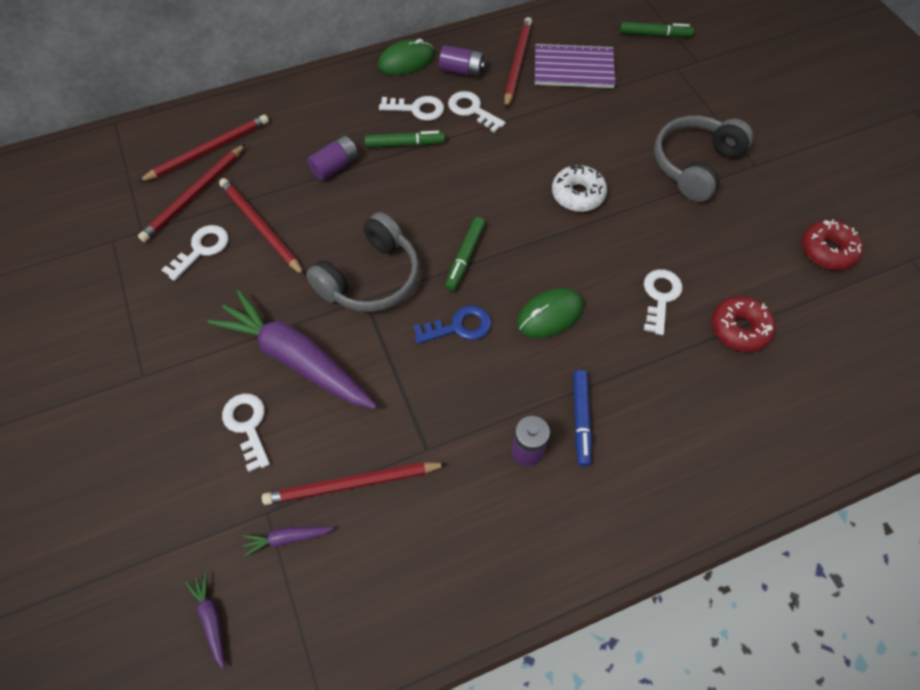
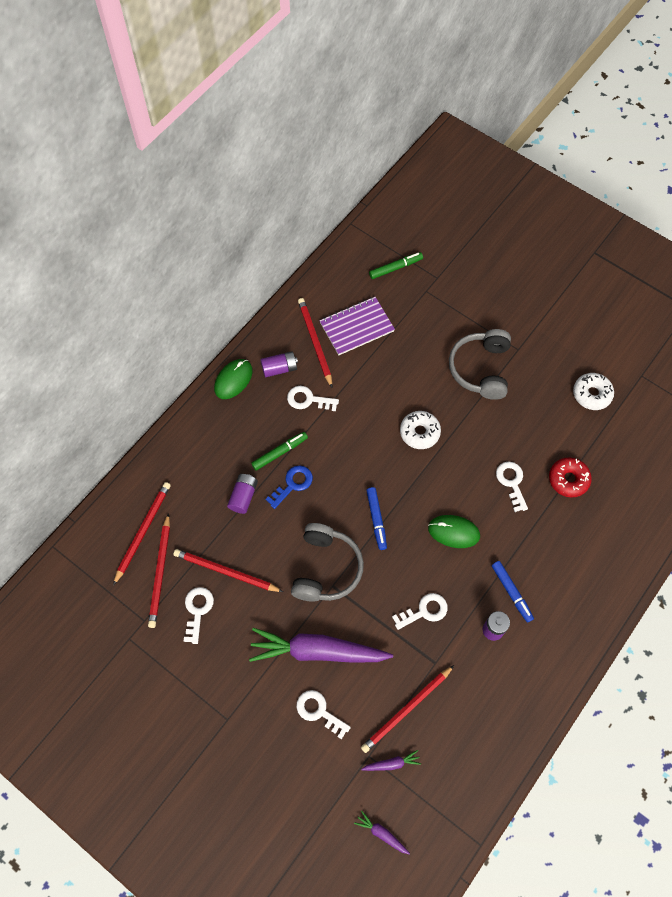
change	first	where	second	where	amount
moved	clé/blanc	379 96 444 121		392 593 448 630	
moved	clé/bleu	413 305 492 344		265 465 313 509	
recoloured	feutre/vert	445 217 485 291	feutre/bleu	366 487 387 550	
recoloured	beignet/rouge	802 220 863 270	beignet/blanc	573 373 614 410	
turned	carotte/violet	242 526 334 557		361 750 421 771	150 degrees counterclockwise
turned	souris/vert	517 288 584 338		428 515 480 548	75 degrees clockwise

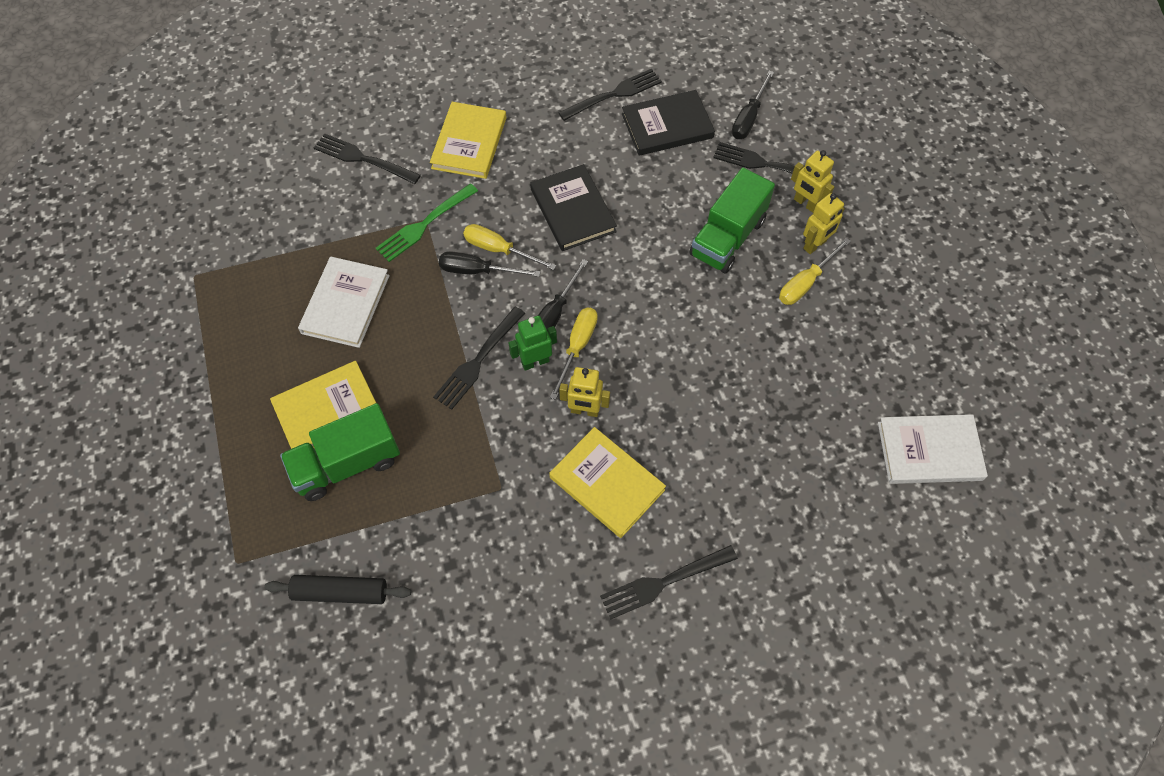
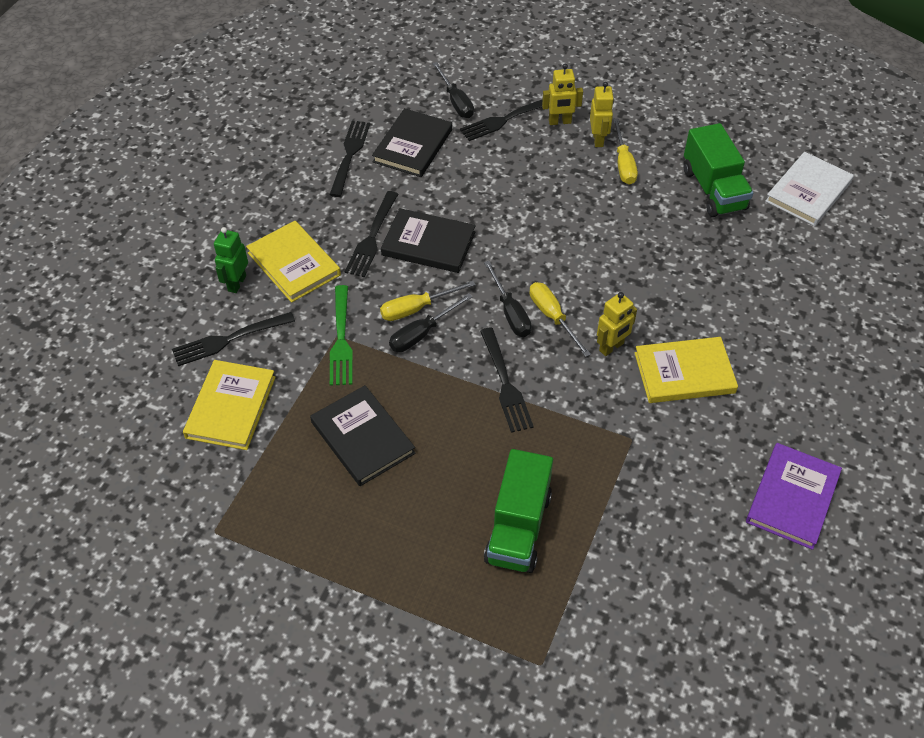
change	first	where	second	where	amount
removed	rouleau à pâtisserie/noir	264 575 411 604			
added			livre/violet	746 443 842 550	
moved	livre/jaune	270 361 376 449		183 360 276 450	
moved	robot/vert	508 316 557 371		214 227 248 293	
moved	fourchette/noir	600 545 738 620		345 191 398 277	
moved	camion/vert	689 167 775 273		683 123 753 217	
recoloured	livre/blanc	298 257 390 348	livre/noir	310 385 415 486	

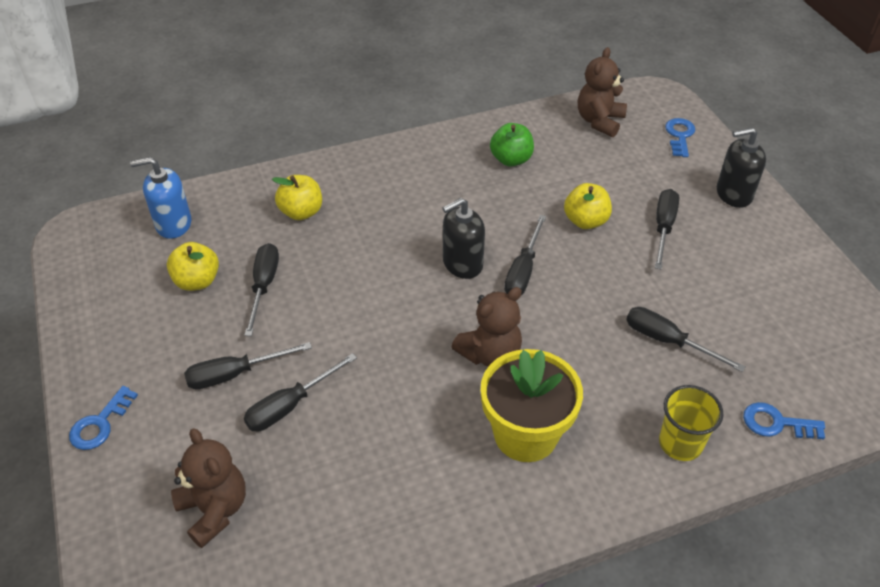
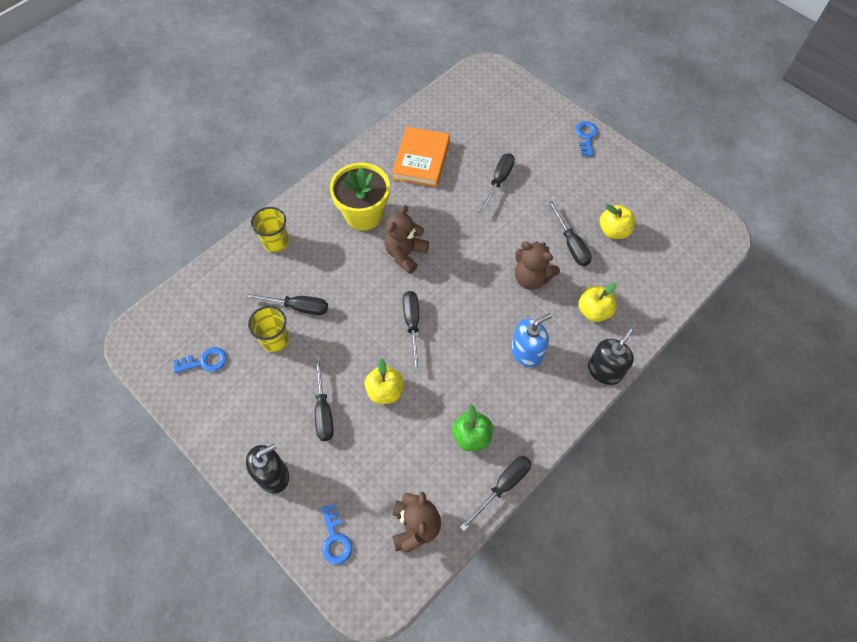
change	first	where	second	where	amount
added			gobelet/jaune	248 306 289 352	
added			livre/orange	392 127 450 187	
moved	distributeur de savon/bleu	130 157 191 239		511 313 552 367	
moved	ours en peluche/marron	171 428 246 548		515 241 560 290	
moved	tournevis/noir	184 342 312 389		460 456 531 531	
moved	distributeur de savon/noir	443 198 485 279		588 328 634 385	
moved	clé/bleu	743 402 825 440		173 347 227 373	

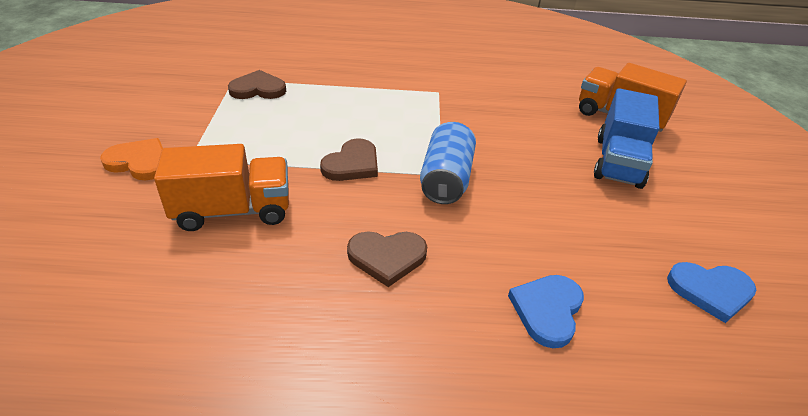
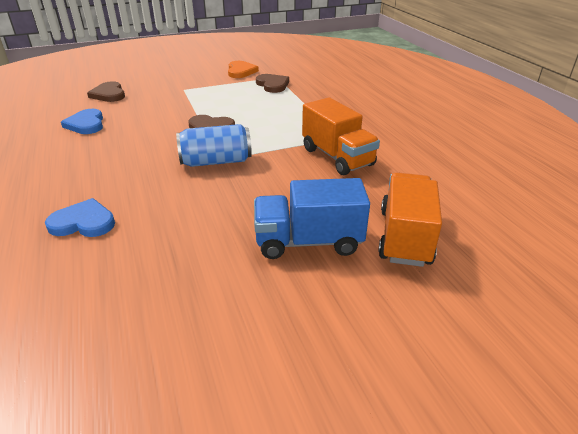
change	first	where	second	where	amount
moved	cœur/orange	100 138 163 180		228 61 259 78	
moved	camion/orange	154 144 289 231		302 97 380 175	
moved	cœur/marron	347 231 427 287		87 81 125 102	
moved	cœur/bleu	667 262 756 323		61 109 103 134	

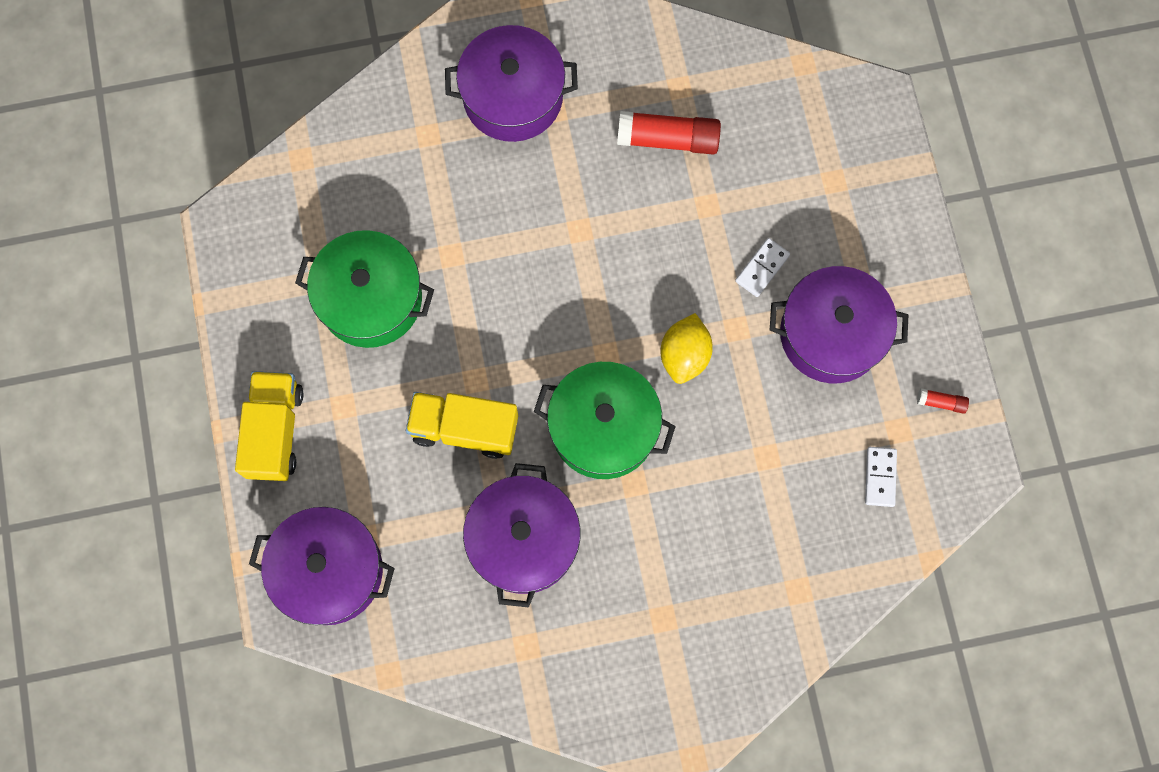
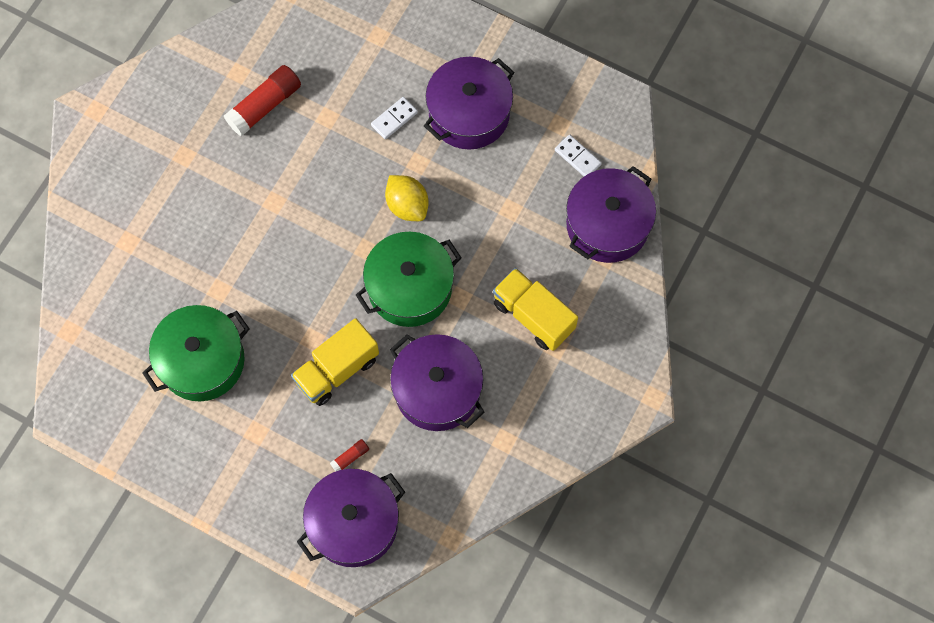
change	first	where	second	where	amount
moved	camion/jaune	235 371 303 481		493 268 578 351	
moved	marmite/violet	445 25 578 142		566 166 656 263	
moved	bâton de colle/rouge	917 388 969 414		330 439 369 471	
turned	domino/blanc	735 238 790 297		371 97 418 139	60 degrees clockwise

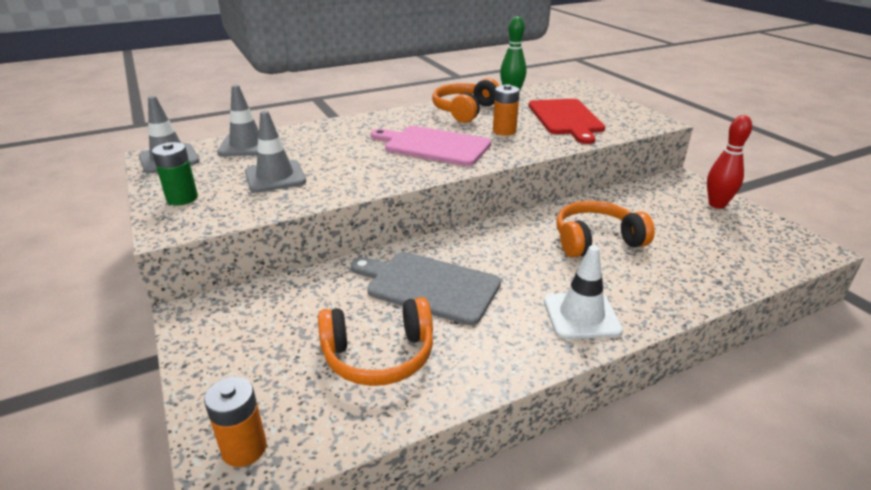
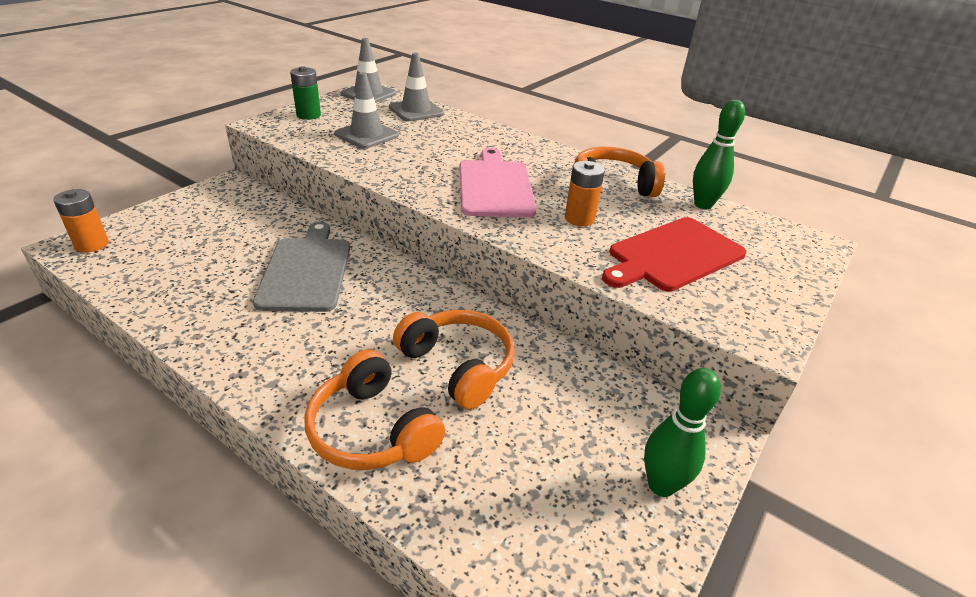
change	first	where	second	where	amount
removed	cône de chantier/blanc	544 245 623 339			
moved	casque audio/orange	318 297 433 386		304 349 445 470	
recoloured	quille/rouge	707 115 752 209	quille/vert	644 368 721 497	

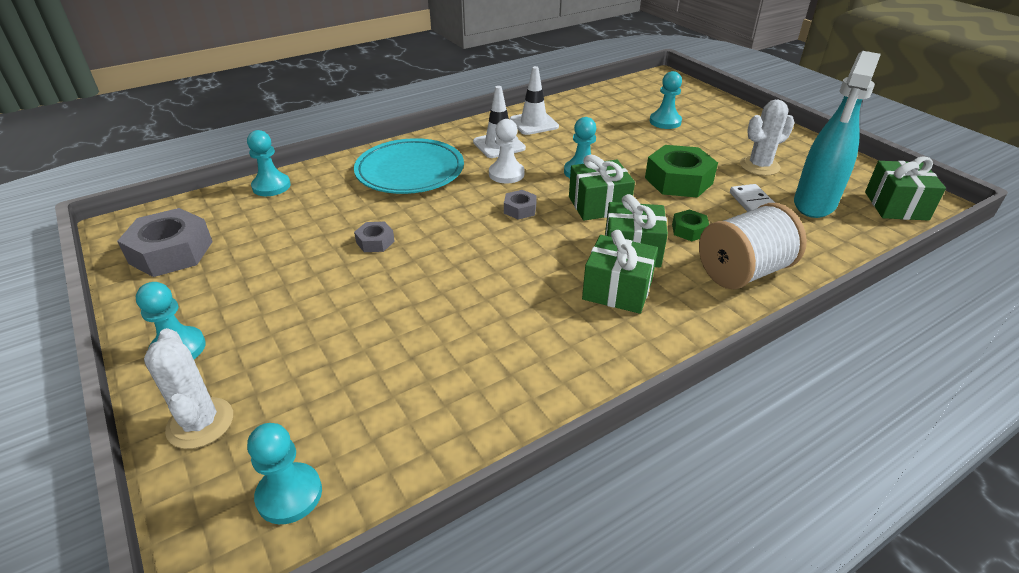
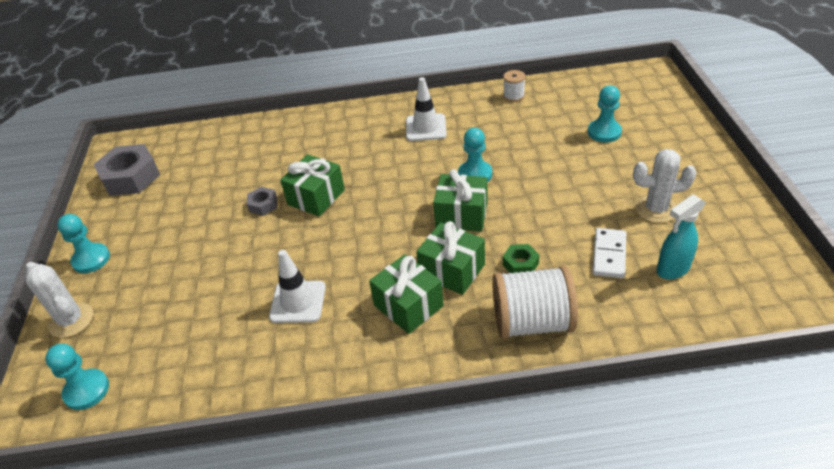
change	first	where	second	where	amount
removed	pion/turquoise	247 130 291 196			
removed	assiette/turquoise	354 138 464 194			
removed	pion/blanc	489 119 525 183			
removed	écrou/gris	504 190 537 220			
removed	écrou/vert	645 145 718 198			
added			bobine/blanc	503 70 525 102	
moved	cône de chantier/blanc	509 66 559 135		269 250 326 323	
moved	cadeau/vert	865 156 946 221		280 154 345 216	
turned	cactus/blanc	144 328 233 449		25 262 93 338	45 degrees counterclockwise
resized	vaporisateur/turquoise	794 51 881 218		657 194 706 280	x0.60

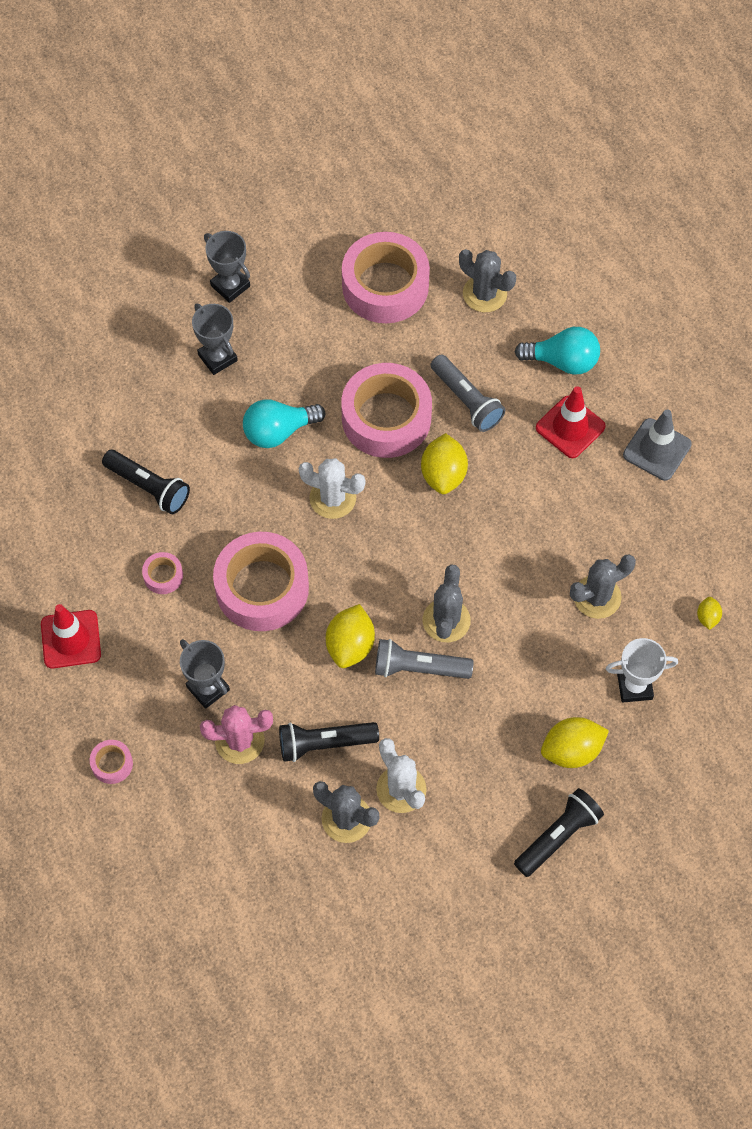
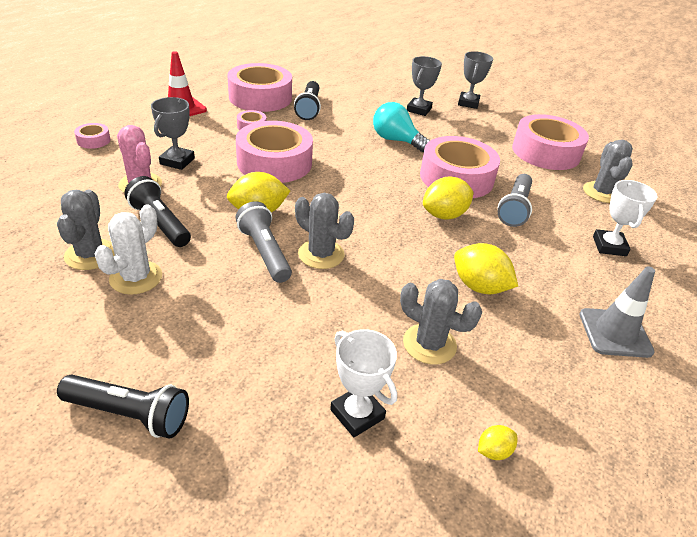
change	first	where	second	where	amount
removed	cactus/blanc	299 458 365 519			
removed	cône de chantier/rouge	536 386 606 458			
added			ruban adhésif/rose	227 63 292 112	
moved	citron/jaune	541 717 609 768		454 243 518 294	
replaced	ampoule/turquoise	515 327 600 375	trophée/blanc	593 180 657 256	
turned	cactus/gris	423 564 471 642		295 193 354 269	60 degrees clockwise

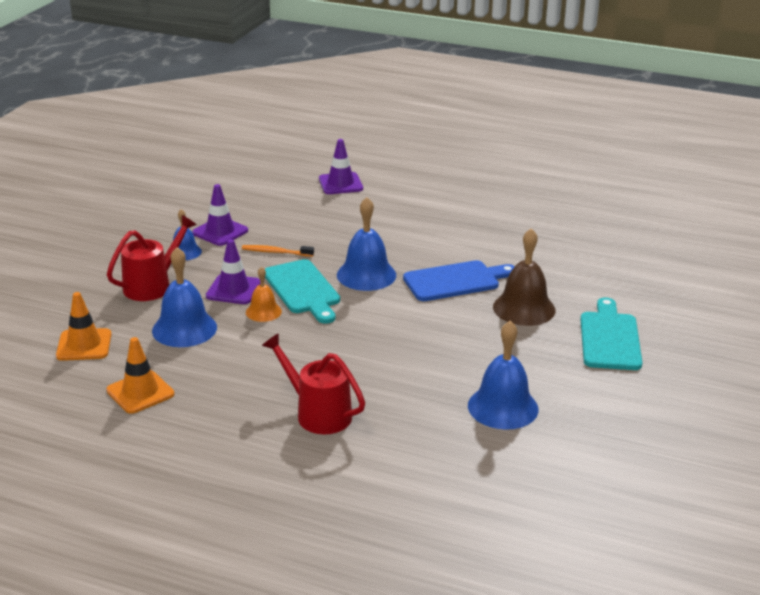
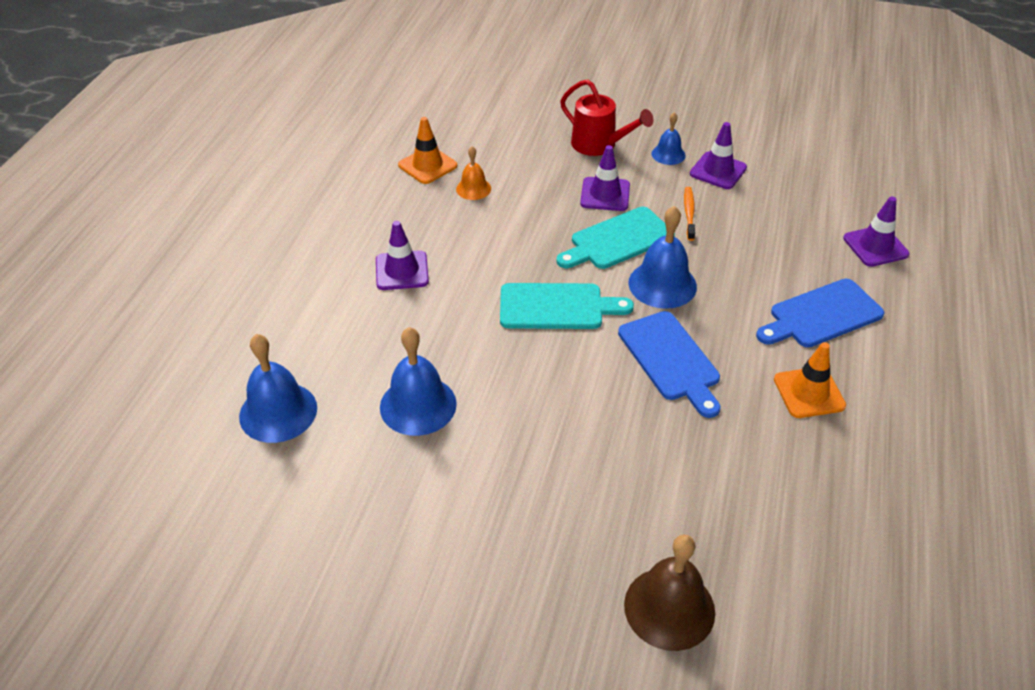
change	first	where	second	where	amount
added			planche à découper/bleu	756 279 884 348	
moved	cône de chantier/orange	56 292 112 361		774 342 846 418	
moved	cloche/bleu	152 247 217 347		239 334 317 443	
moved	cloche/orange	246 266 282 322		456 146 491 200	
moved	cloche/marron	493 228 555 326		624 534 715 651	
moved	planche à découper/turquoise	581 297 642 370		500 283 634 329	
replaced	arrosoir/rouge	262 333 365 434	cône de chantier/violet	376 221 429 290	

